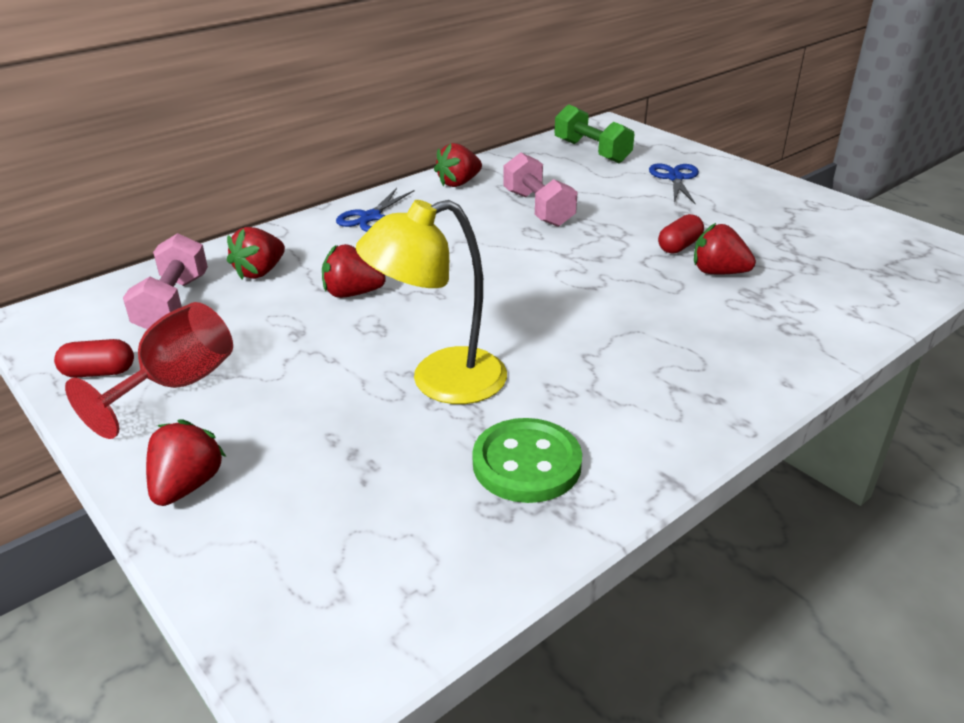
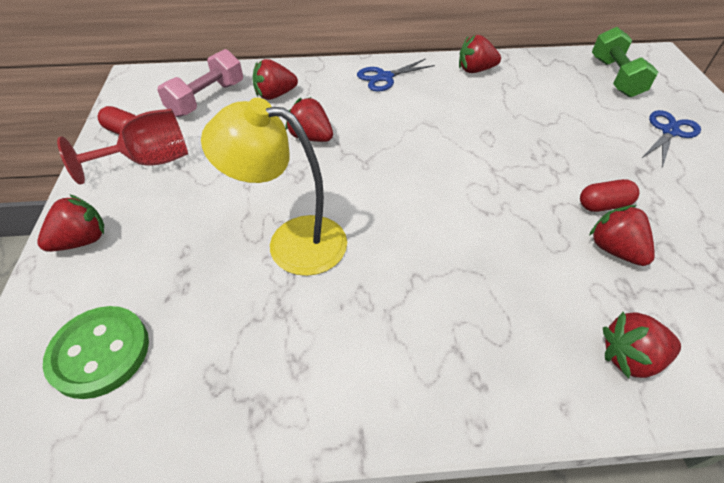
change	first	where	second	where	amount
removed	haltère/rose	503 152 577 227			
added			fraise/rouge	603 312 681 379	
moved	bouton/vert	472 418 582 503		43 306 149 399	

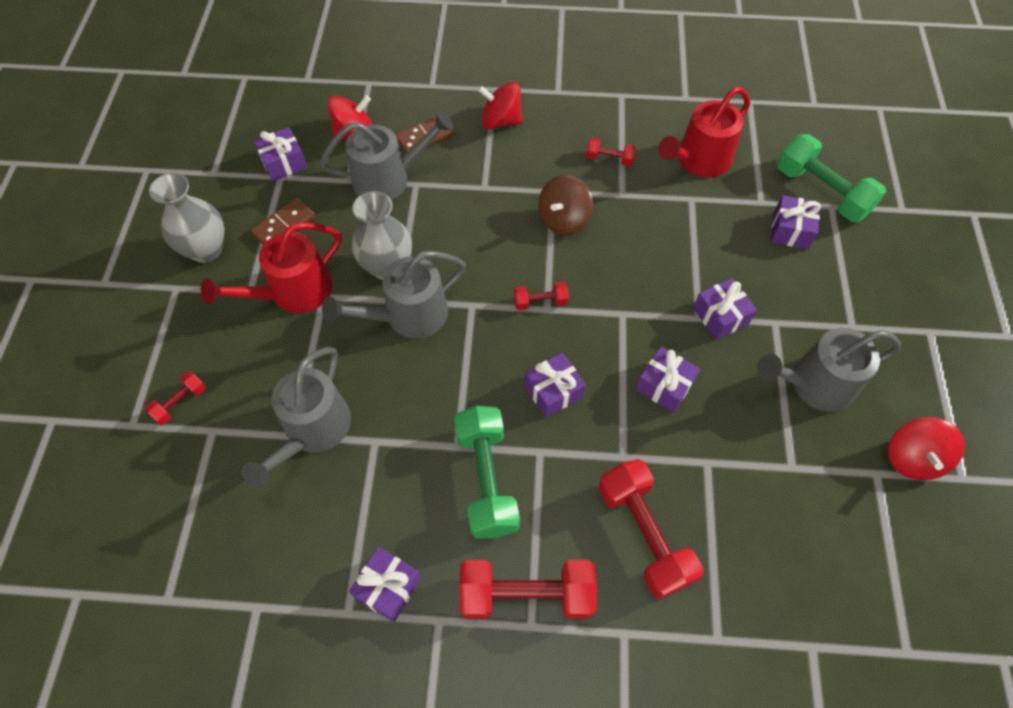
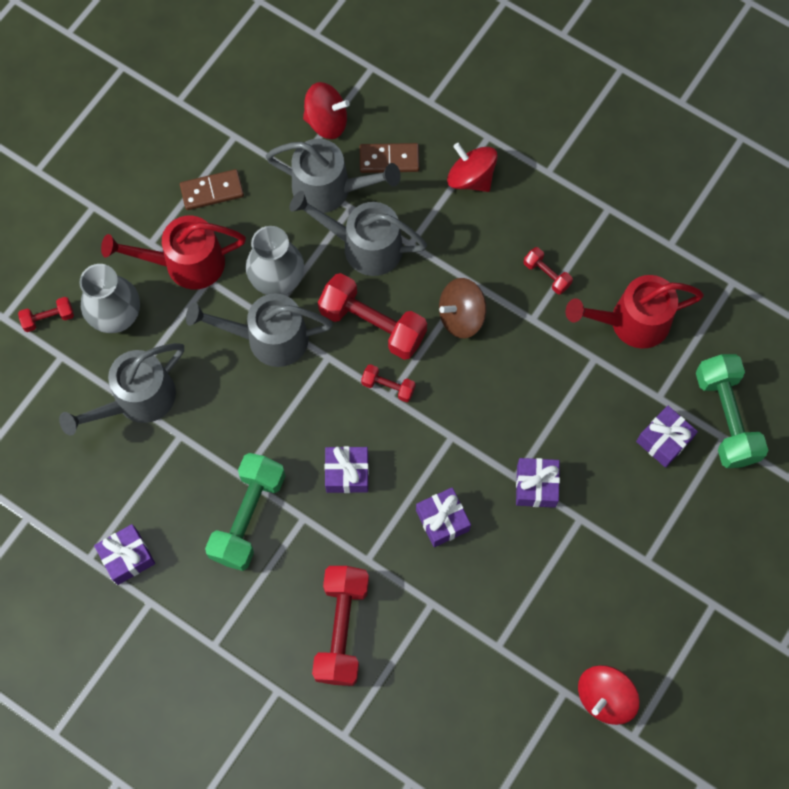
change	first	where	second	where	amount
removed	cadeau/violet	253 127 307 181			
moved	vase/gris	149 173 224 263		80 264 140 333	
moved	haltère/rouge	459 560 597 619		318 273 427 360	
moved	arrosoir/gris	757 328 901 412		289 191 427 276	

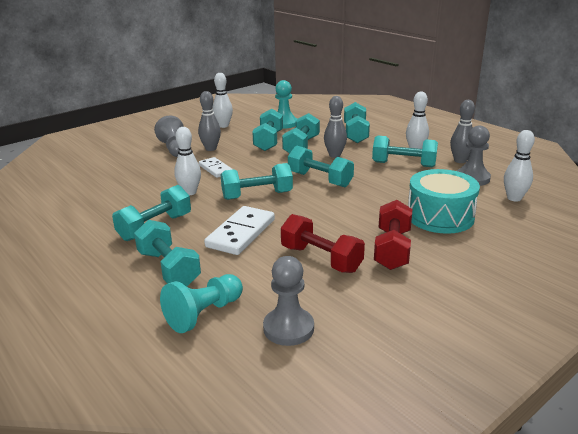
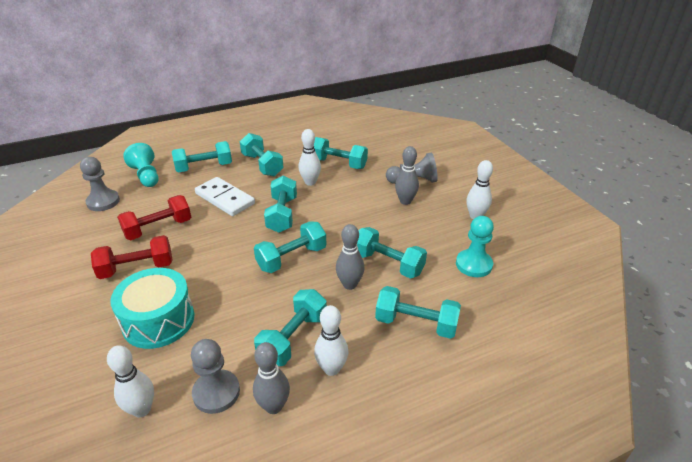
change	first	where	second	where	amount
removed	domino/blanc	199 157 233 178			
moved	haltère/turquoise	252 109 283 151		314 137 368 169	
turned	haltère/rouge	374 200 412 270		91 235 172 279	45 degrees counterclockwise

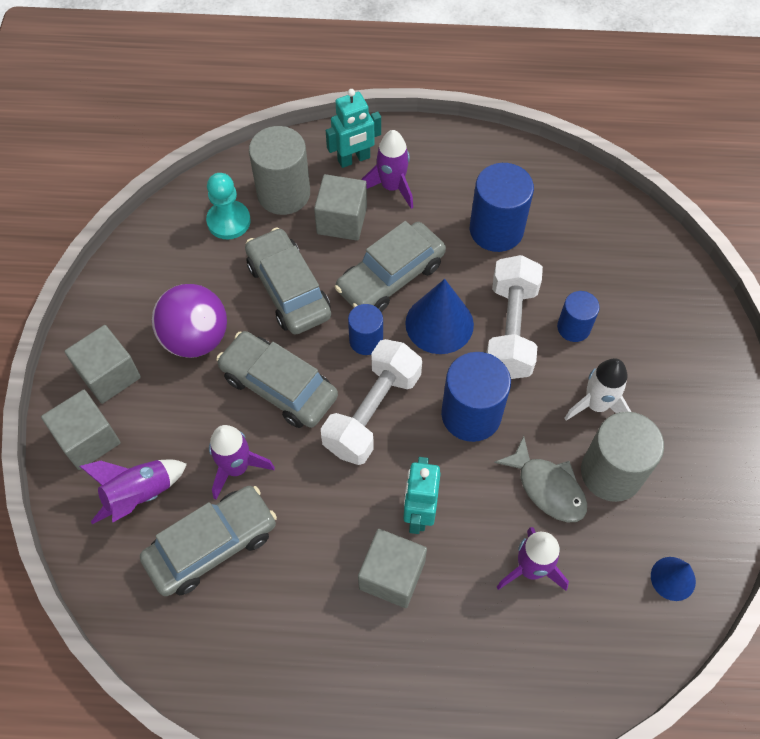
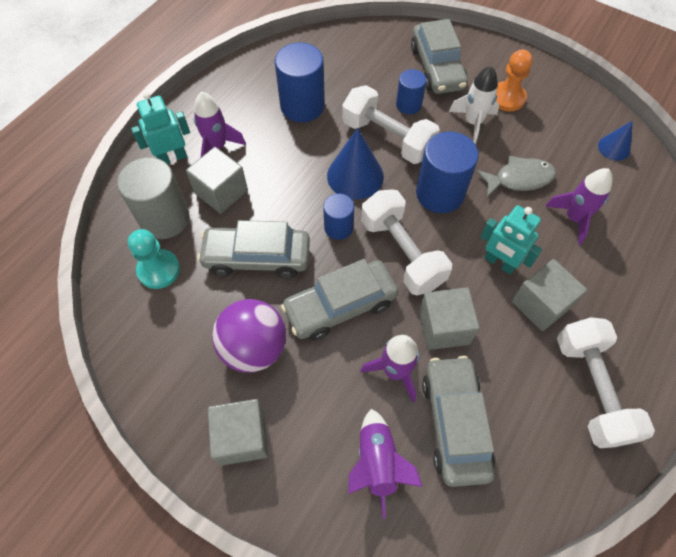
change	first	where	second	where	amount
removed	cylindre/gris	581 412 664 502			
added			pion/orange	496 49 533 111	
added			haltère/blanc	557 317 655 448	
moved	cube/gris	41 390 121 470		419 287 480 350	
moved	voiture/gris	335 221 446 312		411 19 468 94	
turned	robot/turquoise	326 89 381 168		131 92 190 164	120 degrees counterclockwise

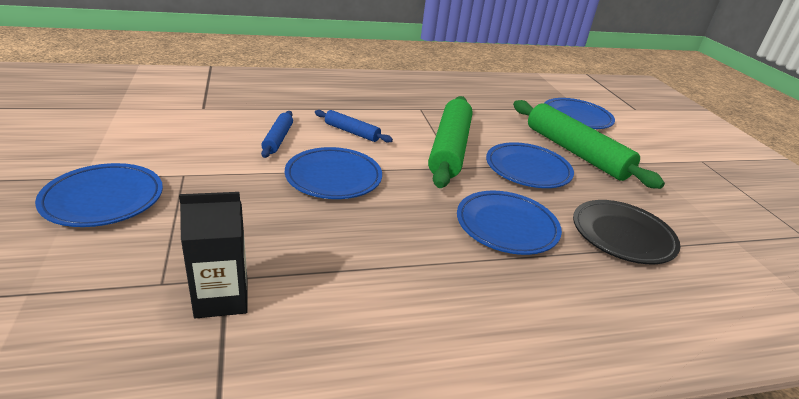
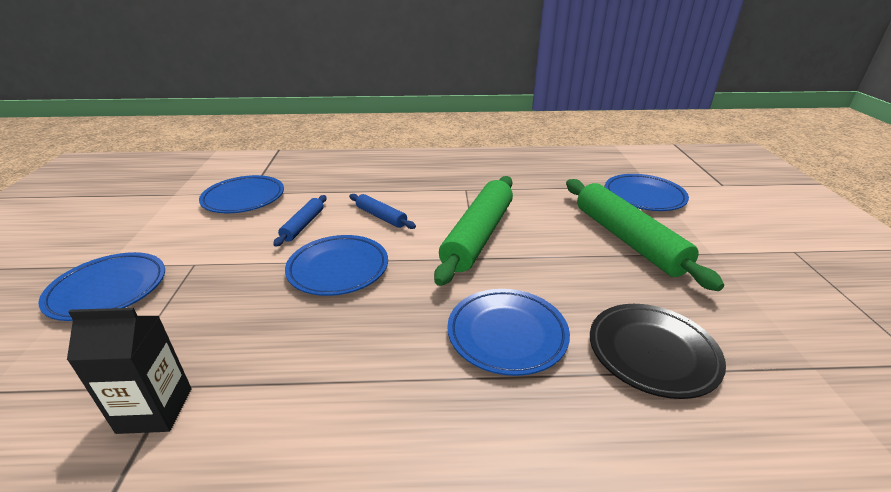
change	first	where	second	where	amount
moved	assiette/bleu	486 142 574 188		199 175 284 213	

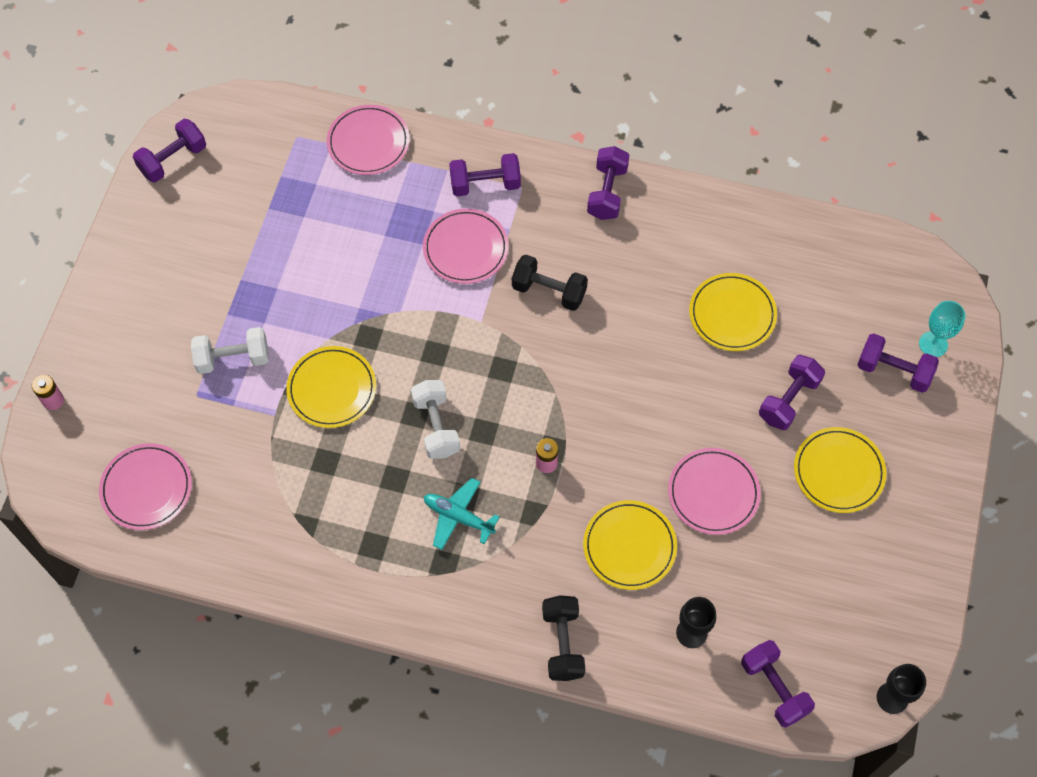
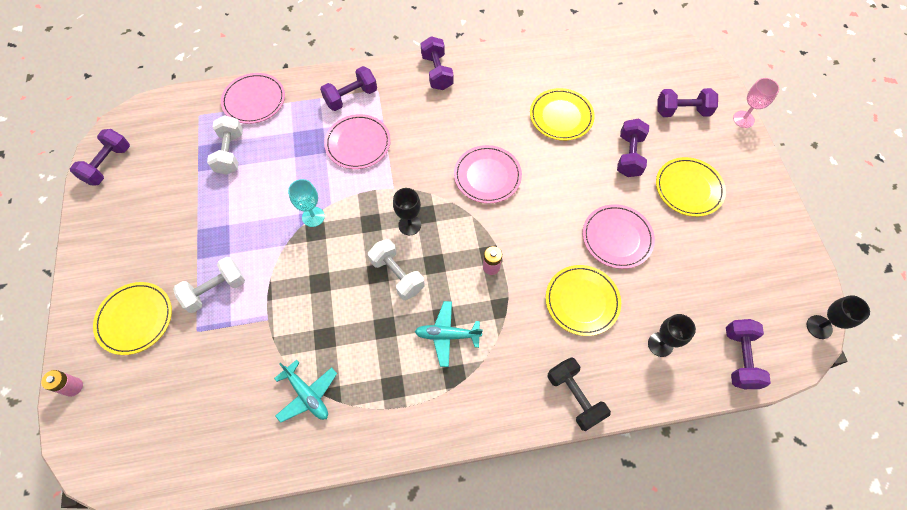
change	first	where	second	where	amount
removed	haltère/noir	512 255 588 311			
added			haltère/blanc	207 115 243 175	
added			avion/turquoise	274 360 337 423	
added			verre à pied/noir	393 188 421 235	
added			verre à pied/rose	733 78 779 128	
moved	assiette/rose	99 443 192 530		454 145 522 204	
moved	assiette/jaune	286 346 376 428		93 282 172 355	
moved	verre à pied/turquoise	919 301 966 357		288 179 325 227	
turned	haltère/violet	741 640 815 727		726 319 771 389	60 degrees clockwise

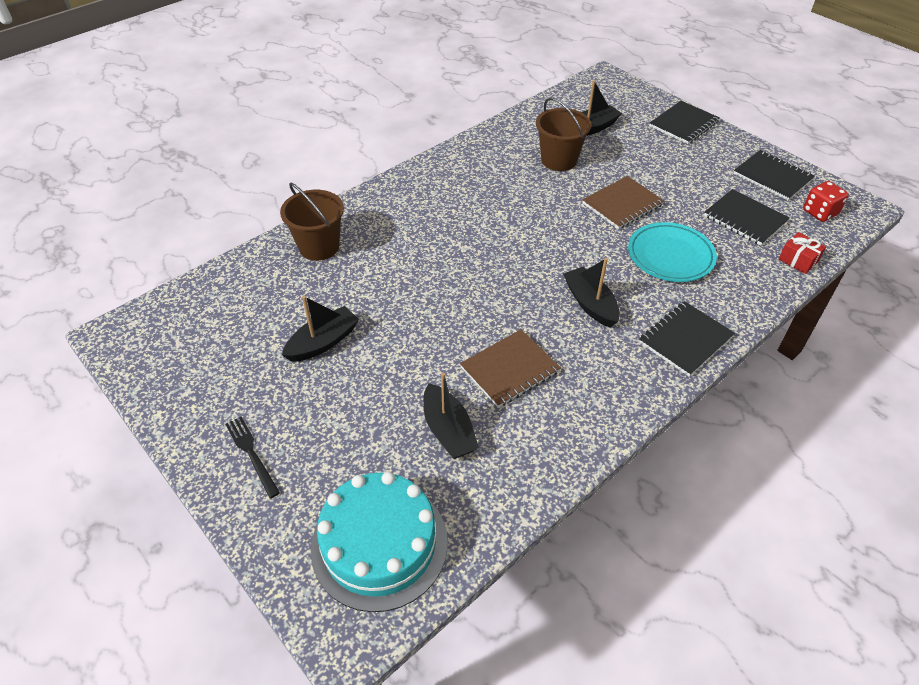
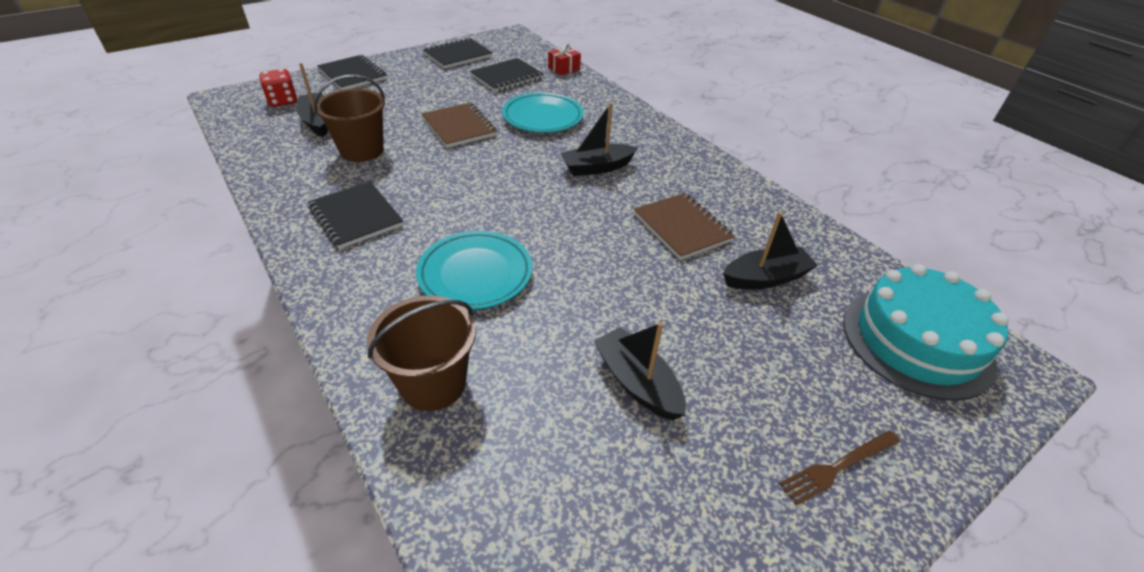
change	first	where	second	where	amount
added			assiette/turquoise	416 231 532 310	
moved	carnet/noir	639 301 735 377		308 181 403 249	
moved	dé/rouge	803 181 849 222		259 69 297 107	
recoloured	fourchette/noir	225 417 280 498	fourchette/marron	779 431 900 505	

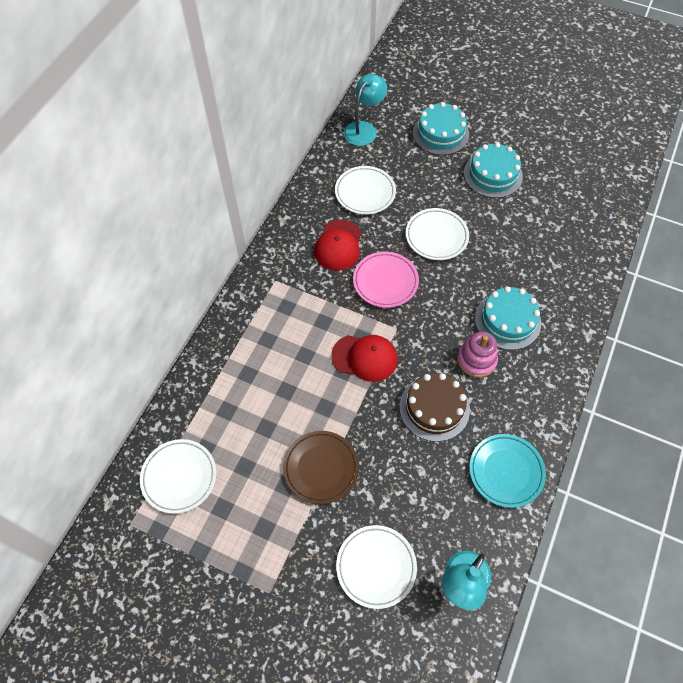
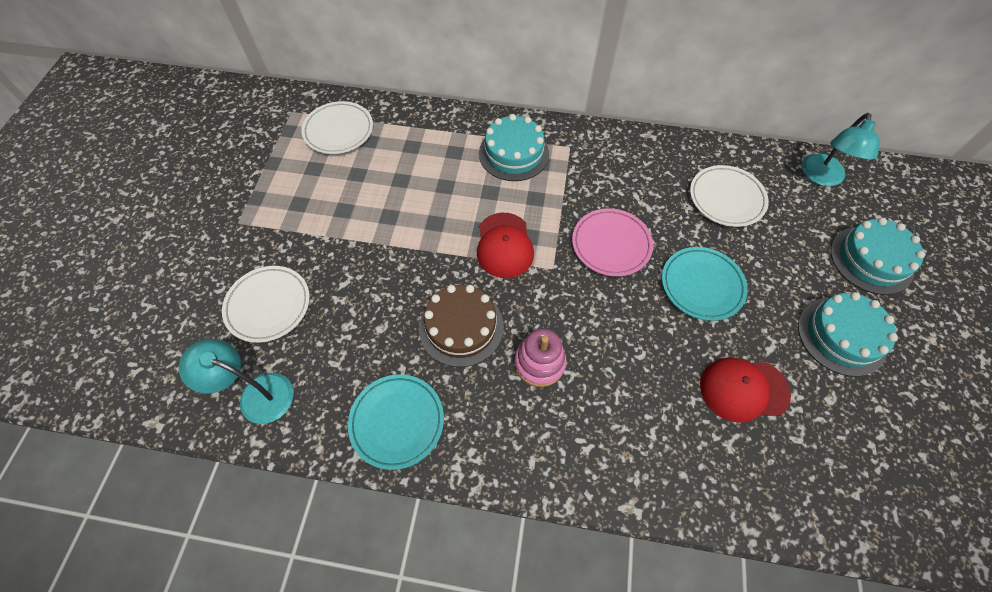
change	first	where	second	where	amount
removed	assiette/marron	283 431 359 504			
moved	casquette/rouge	314 220 362 271		700 358 791 423	
moved	gâteau/turquoise	475 286 541 350		479 114 549 181	
recoloured	assiette/blanc	406 208 469 260	assiette/turquoise	662 247 748 321	
turned	lampe/turquoise	344 74 387 146		802 113 880 186	90 degrees clockwise

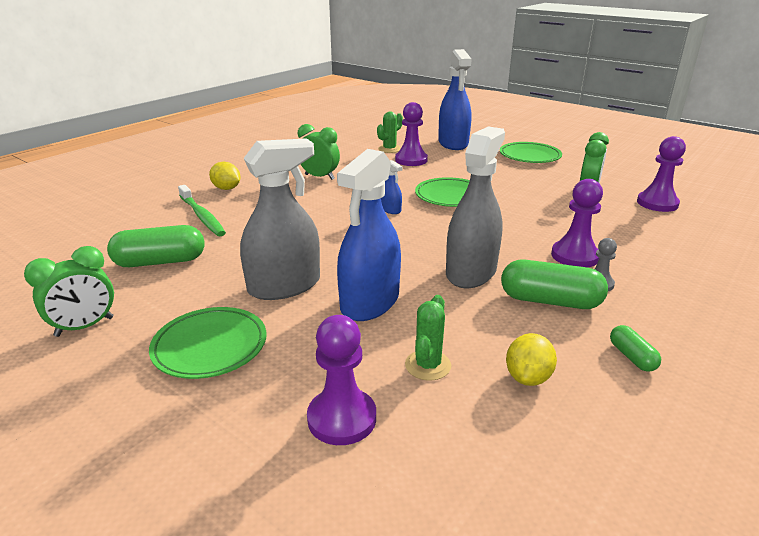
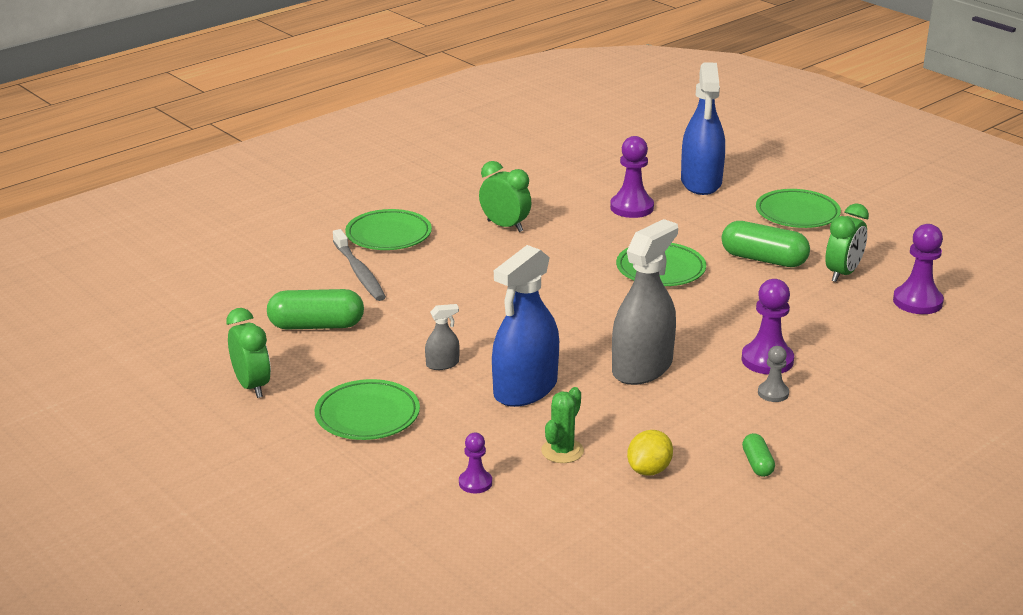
change	first	where	second	where	amount
removed	cactus/vert	377 111 403 153			
removed	vaporisateur/bleu	381 160 403 214			
moved	gélule/vert	501 260 608 309		722 221 810 267	
replaced	citron/jaune	209 162 240 190	assiette/vert	345 209 432 250	
recoloured	brosse à dents/vert	178 185 226 236	brosse à dents/gris	333 229 386 301	
turned	réveil/vert	24 246 114 337		226 308 271 398	90 degrees counterclockwise
resized	vaporisateur/gris	240 138 320 300		425 304 460 370	x0.44
resized	pion/violet	307 315 376 445		459 433 492 494	x0.58

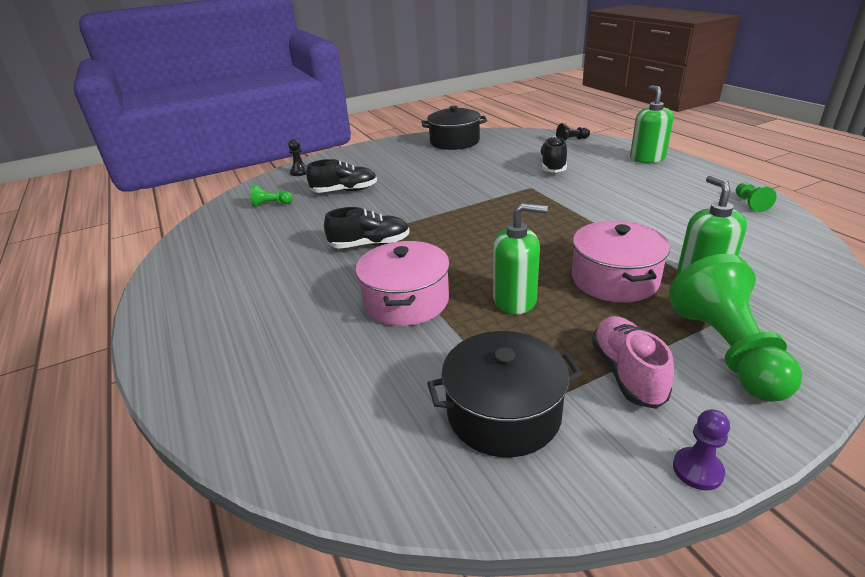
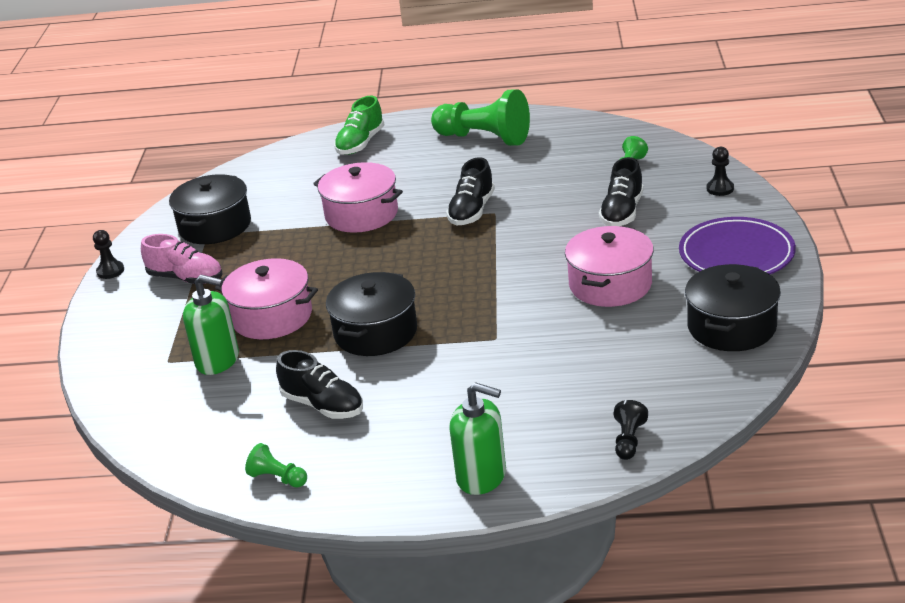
change	first	where	second	where	amount
removed	distributeur de savon/vert	493 203 548 315			
added			marmite/noir	326 272 417 356	
added			chaussure/vert	334 96 385 155	
added			marmite/rose	565 226 654 307	
added			assiette/violet	679 217 796 274	
moved	chaussure/noir	539 136 567 173		276 350 363 419	
moved	pion/vert	669 254 802 402		431 89 530 146	
recoloured	pion/violet	673 409 730 490	pion/noir	93 230 124 279	

